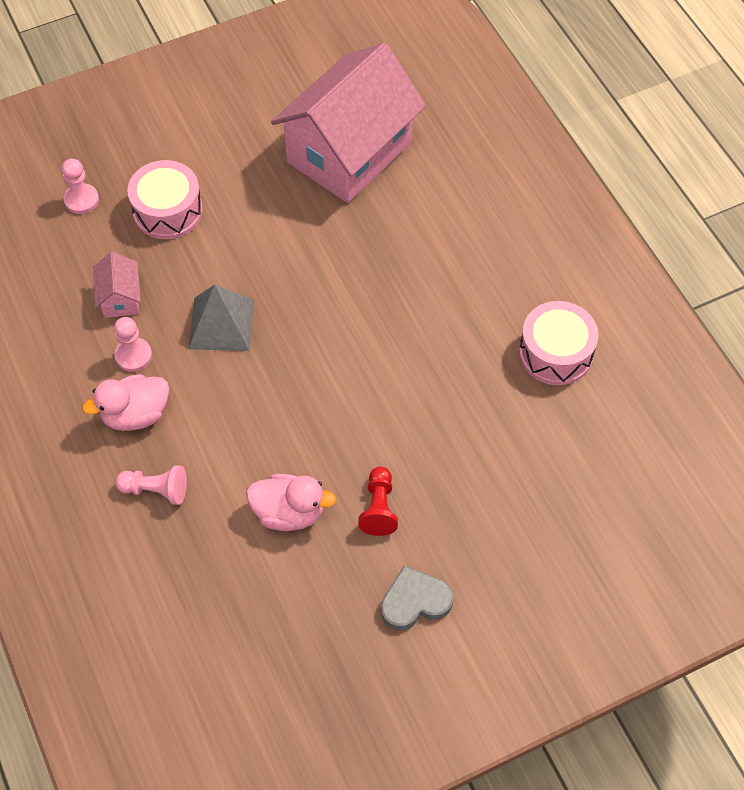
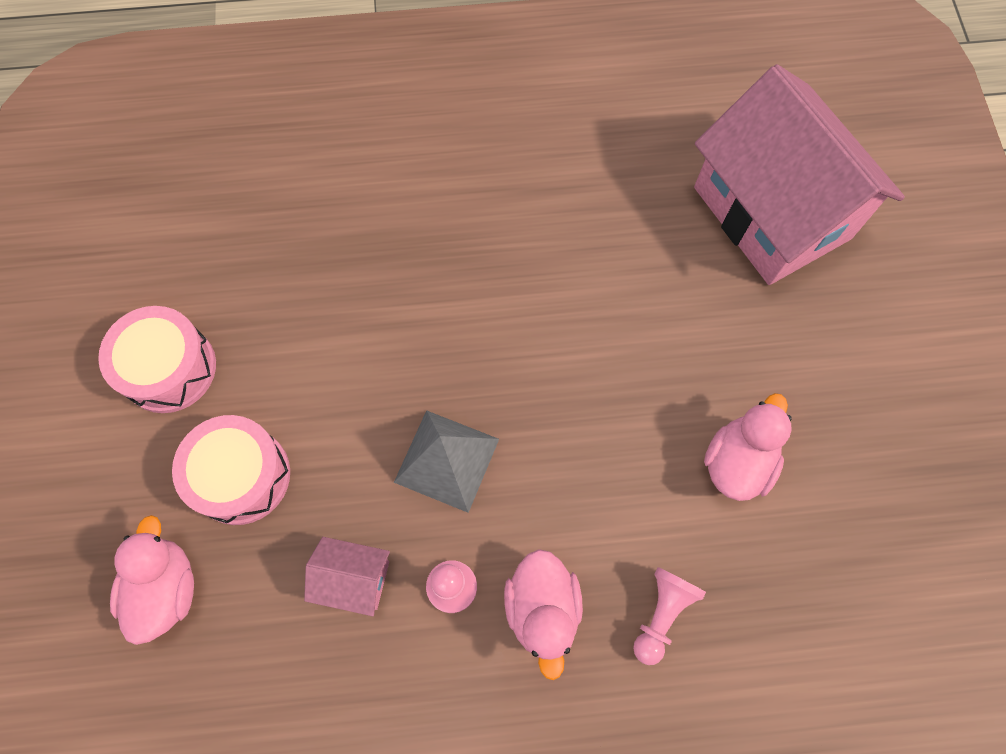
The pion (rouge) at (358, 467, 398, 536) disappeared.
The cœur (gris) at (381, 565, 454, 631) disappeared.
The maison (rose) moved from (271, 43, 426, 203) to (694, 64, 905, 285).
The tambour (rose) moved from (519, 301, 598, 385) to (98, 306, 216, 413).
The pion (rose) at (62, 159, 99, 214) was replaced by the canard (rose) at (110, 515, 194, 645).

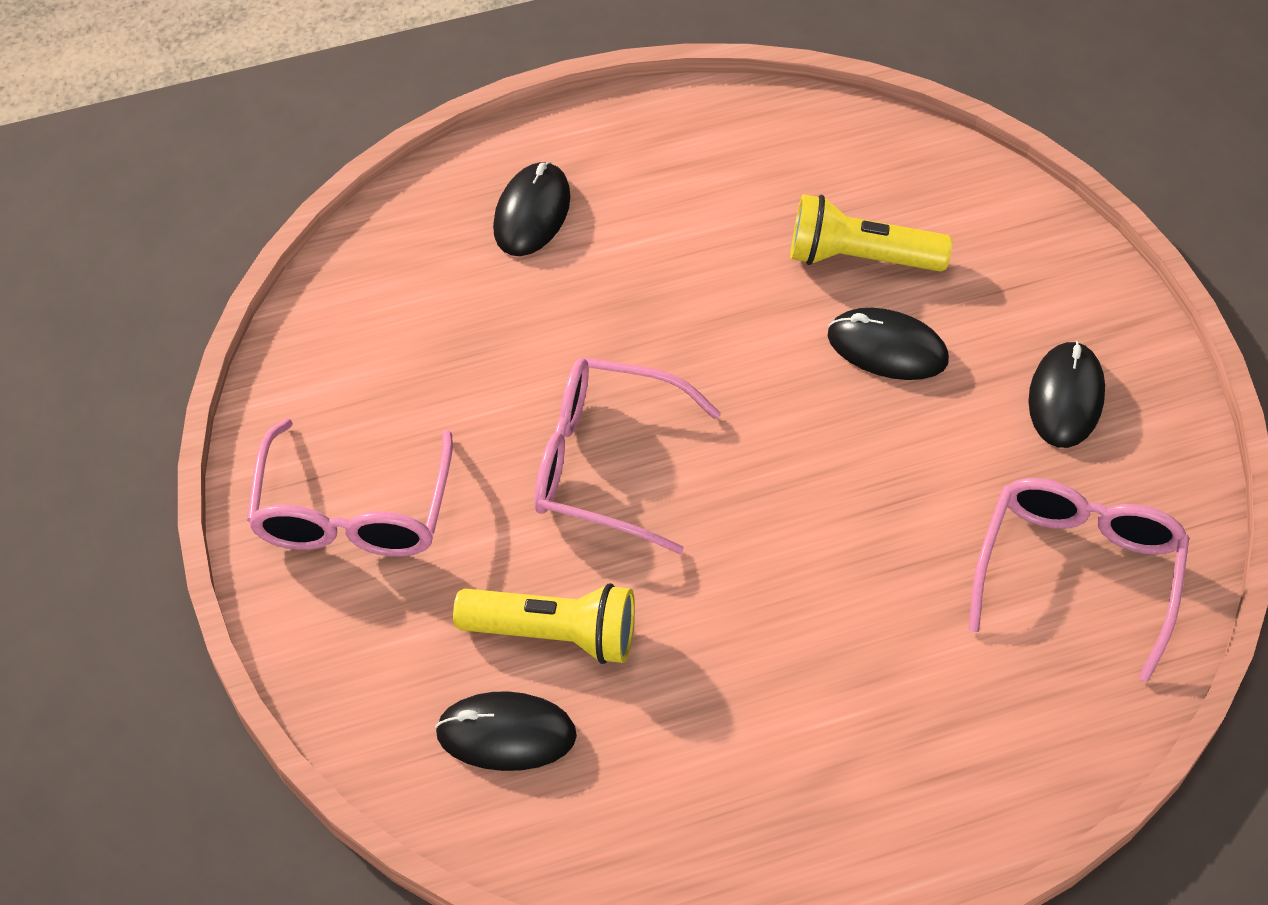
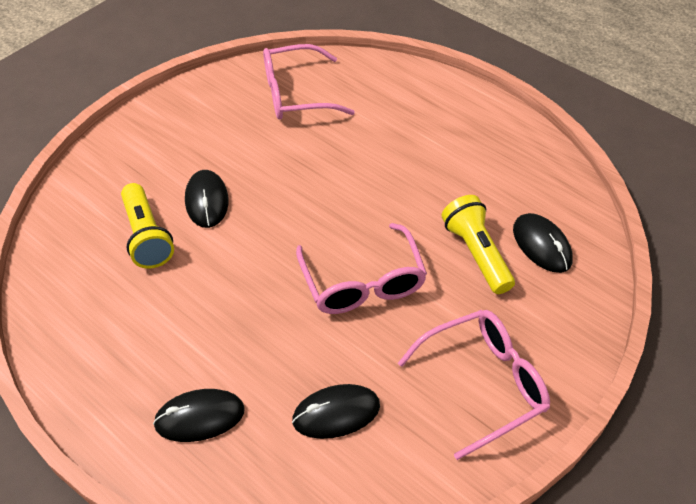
The souris (noir) moved from (1028, 341, 1105, 448) to (292, 384, 380, 439).

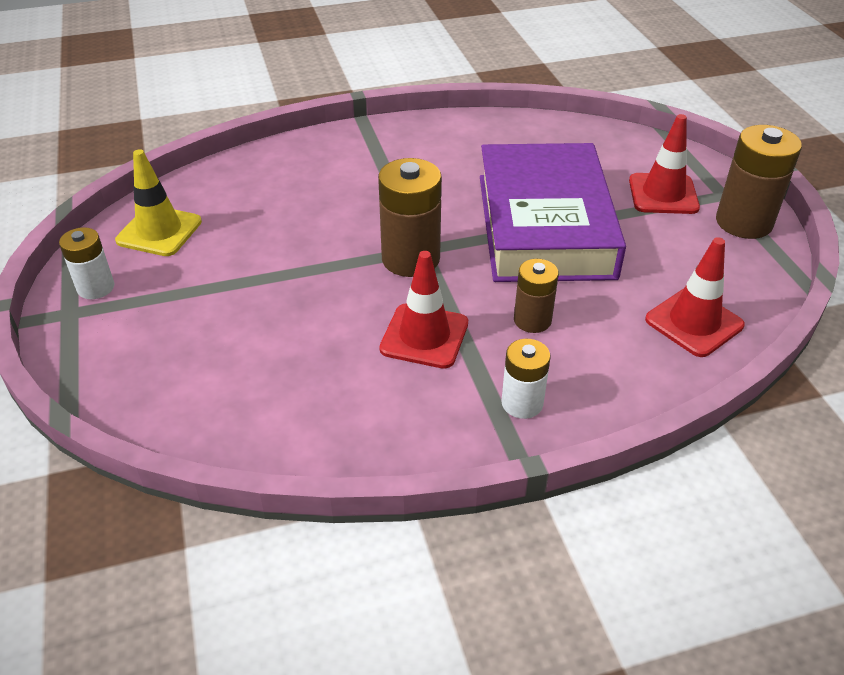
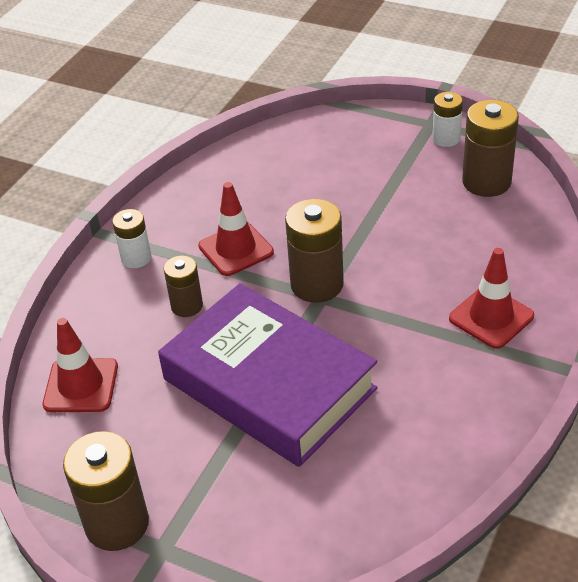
The cône de chantier (rouge) moved from (629, 114, 700, 214) to (449, 248, 534, 349).
The cône de chantier (jaune) at (115, 149, 202, 256) was replaced by the pile (marron) at (462, 100, 519, 197).

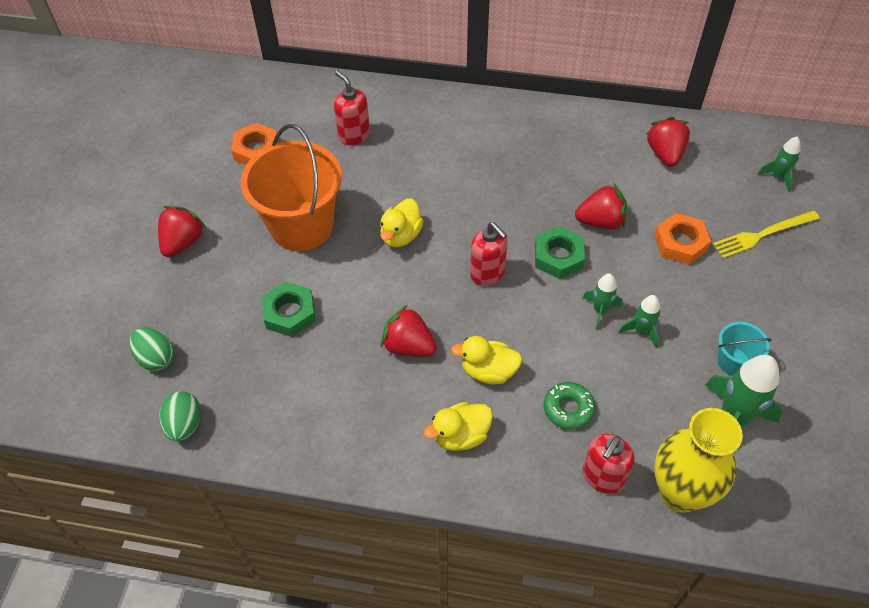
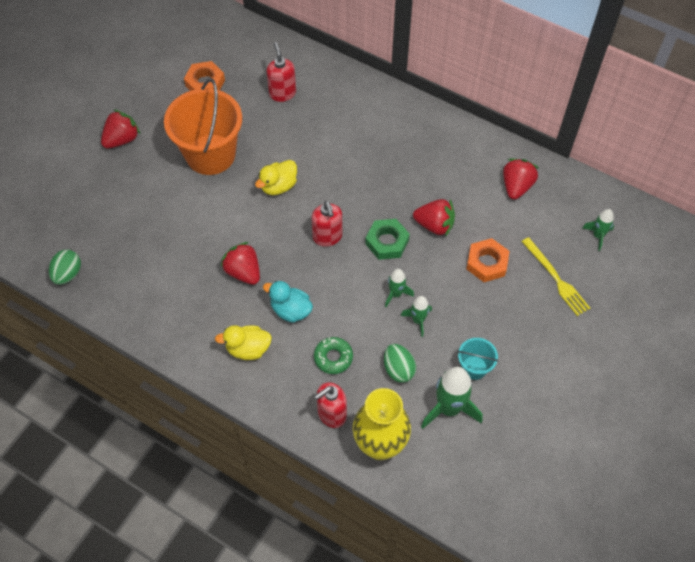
The écrou (vert) at (262, 281, 316, 337) disappeared.
The œuf (vert) moved from (129, 327, 174, 371) to (384, 344, 416, 383).
The canard (jaune) at (451, 336, 522, 384) became the canard (turquoise) at (263, 281, 313, 323).
The fourchette (jaune) at (712, 210, 820, 258) turned 120 degrees counterclockwise.

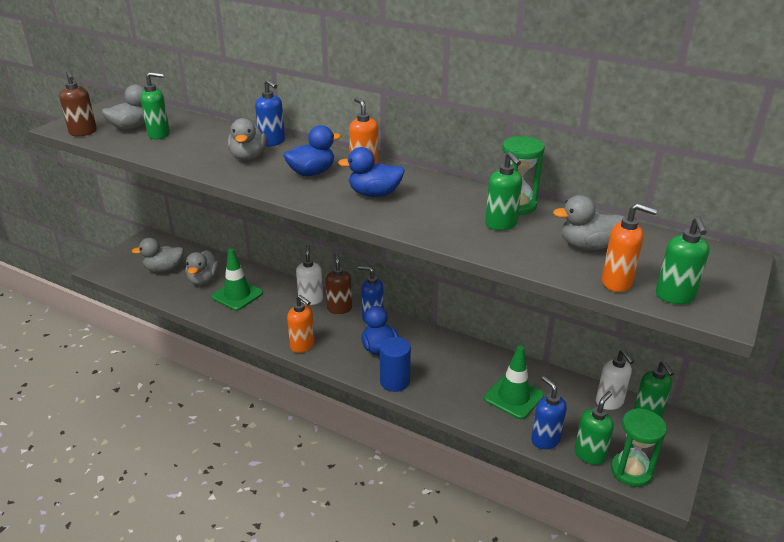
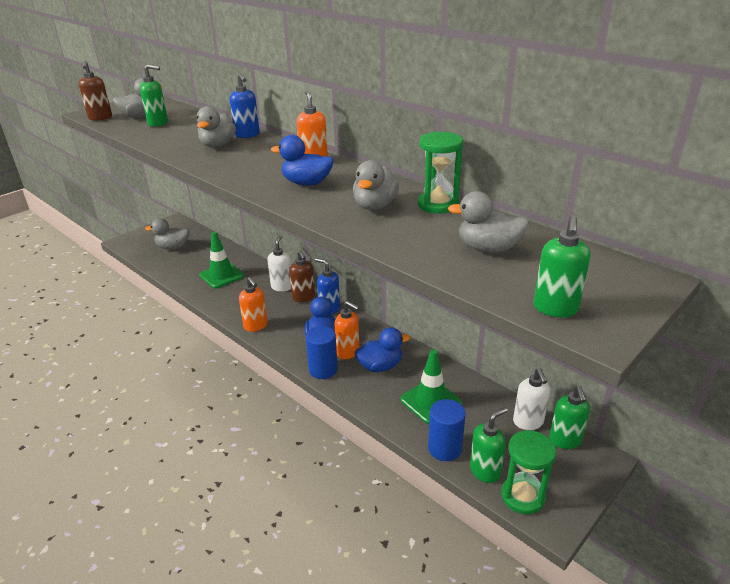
The distributeur de savon (vert) at (485, 152, 522, 230) disappeared.
The canard (gris) moved from (185, 250, 219, 285) to (353, 160, 399, 210).
The canard (bleu) moved from (283, 125, 341, 176) to (355, 327, 410, 372).
The distributeur de savon (orange) moved from (602, 203, 657, 292) to (334, 301, 359, 359).
The distributeur de savon (bleu) at (531, 376, 567, 449) was replaced by the cylindre (bleu) at (428, 399, 466, 461).
The distributeur de savon (marron) at (325, 253, 352, 314) turned 150 degrees clockwise.

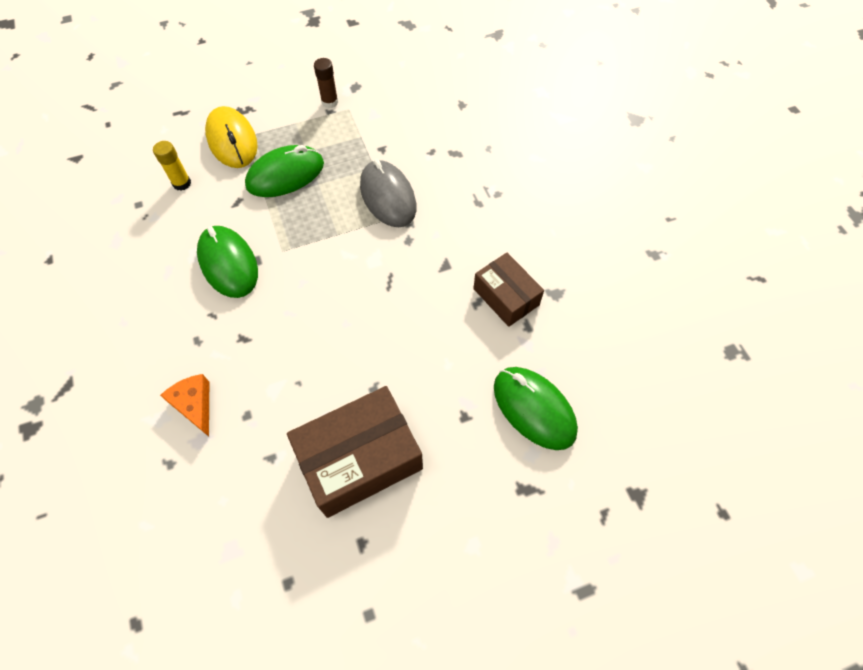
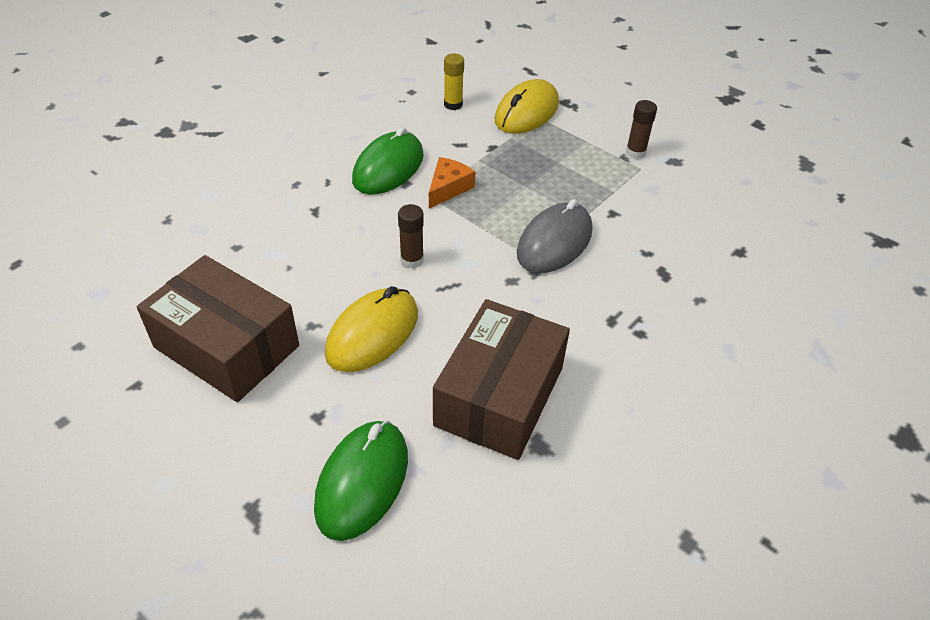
The souris (vert) at (245, 145, 324, 197) disappeared.
The souris (jaune) at (325, 286, 418, 372) appeared.
The bâton de colle (marron) at (398, 204, 424, 268) appeared.
The fromage (orange) moved from (160, 374, 209, 437) to (429, 157, 475, 209).
The boîte (marron) at (473, 253, 544, 327) changed to 1.64 times the size.

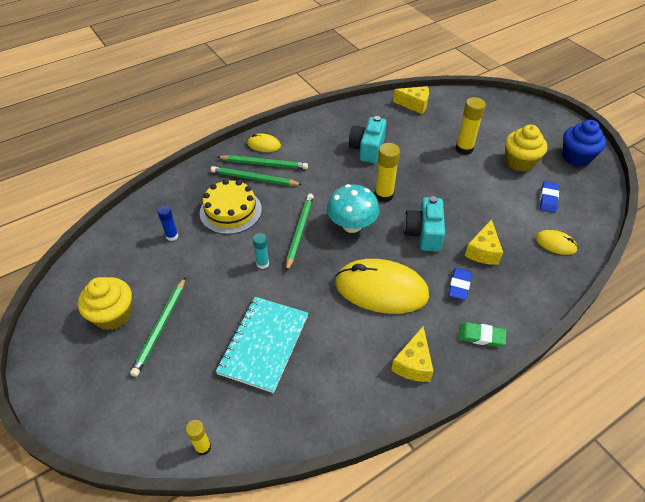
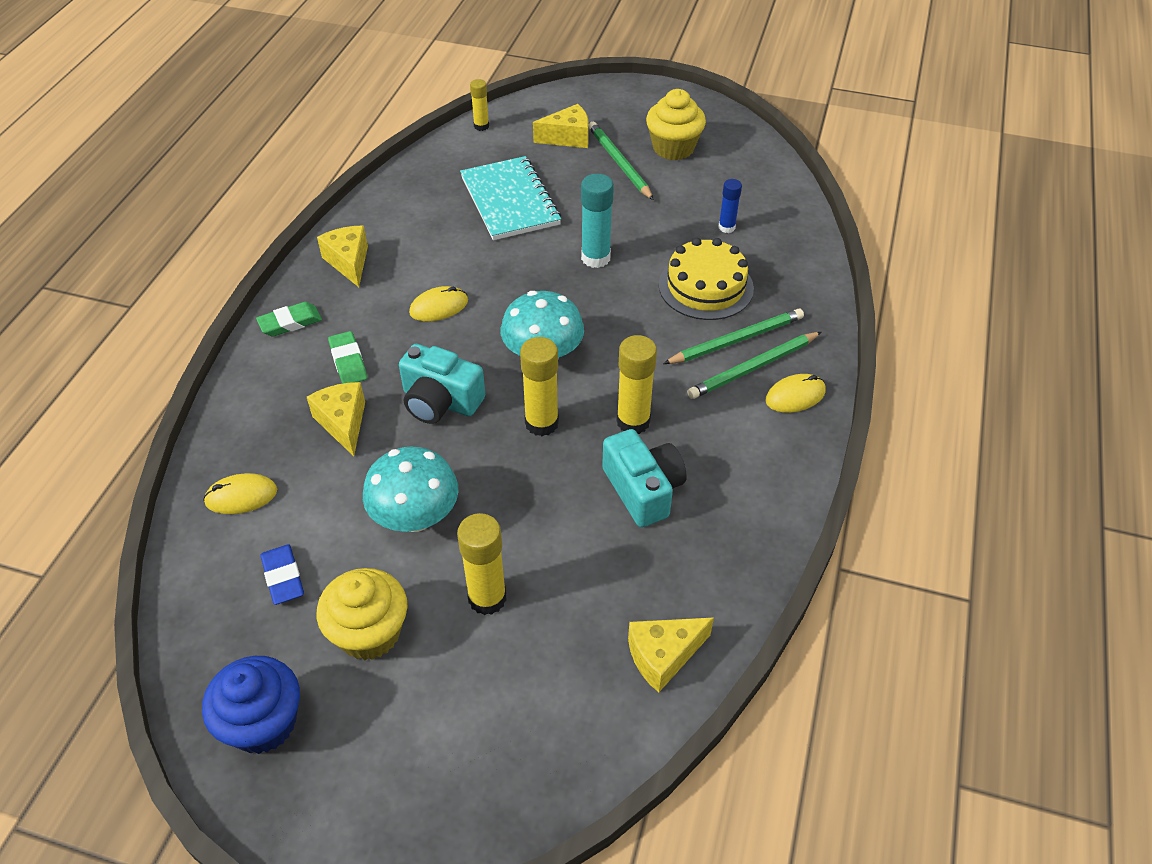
The crayon (vert) at (286, 194, 314, 272) disappeared.
The champignon (turquoise) at (363, 446, 458, 532) appeared.
The fromage (jaune) at (533, 104, 589, 148) appeared.
The bâton de colle (jaune) at (616, 335, 657, 434) appeared.
The gomme (bleu) at (448, 268, 472, 300) became the gomme (vert) at (328, 331, 367, 384).
The appareil photo (turquoise) at (404, 196, 445, 252) turned 150 degrees clockwise.
The bâton de colle (turquoise) at (253, 233, 269, 269) changed to 1.68 times the size.
The souris (jaune) at (335, 259, 429, 314) changed to 0.46 times the size.

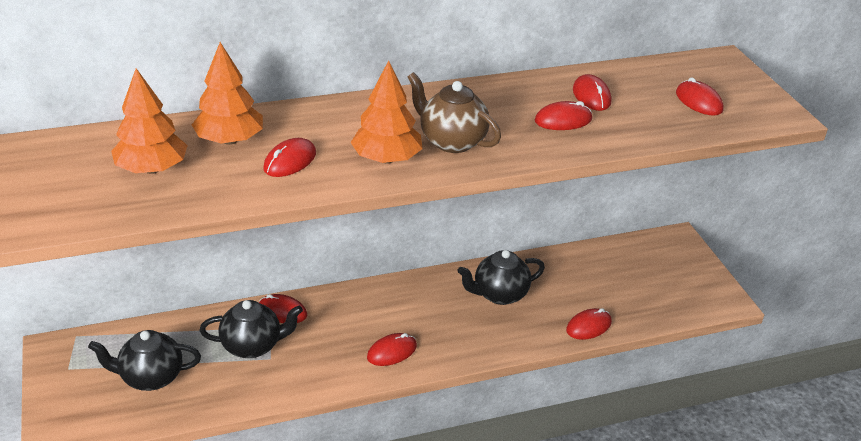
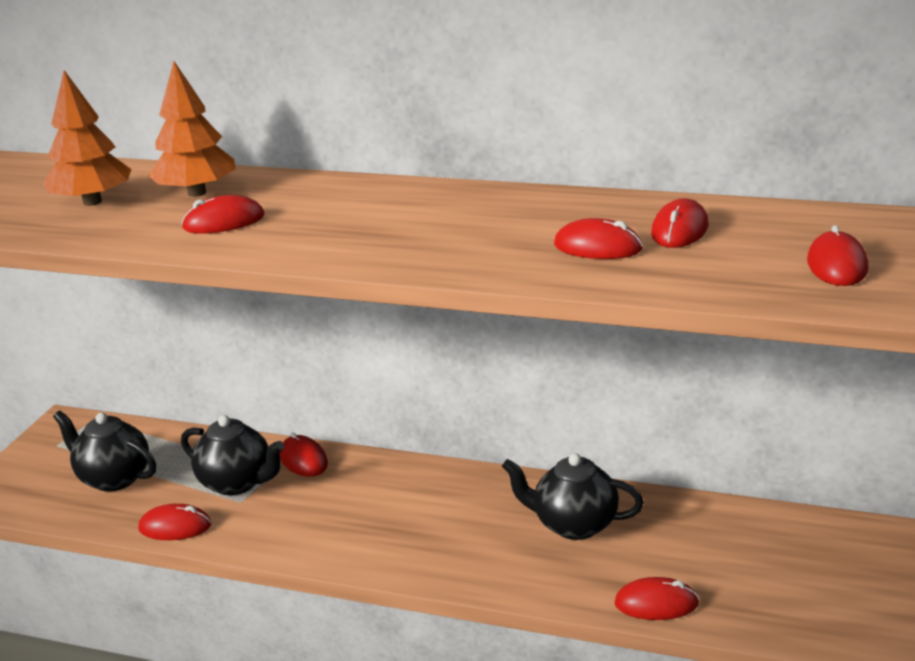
The arbre (orange) at (351, 60, 423, 164) disappeared.
The théière (marron) at (408, 72, 501, 153) disappeared.
The souris (rouge) moved from (367, 333, 417, 366) to (138, 504, 211, 540).

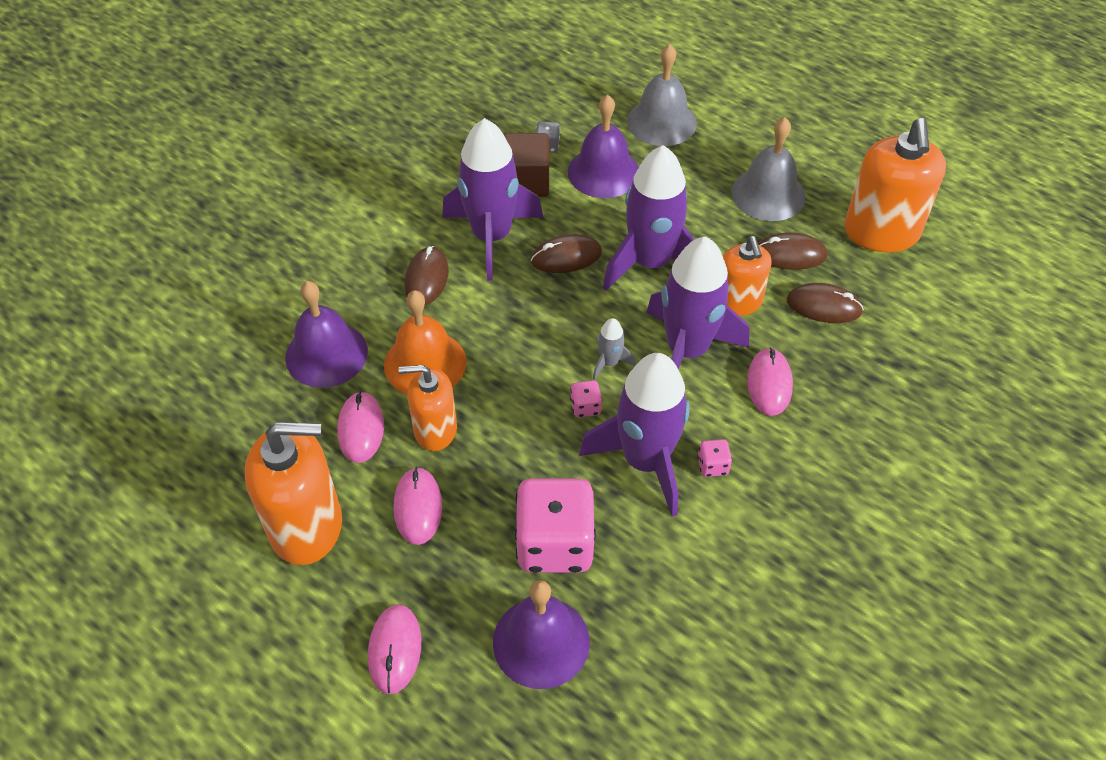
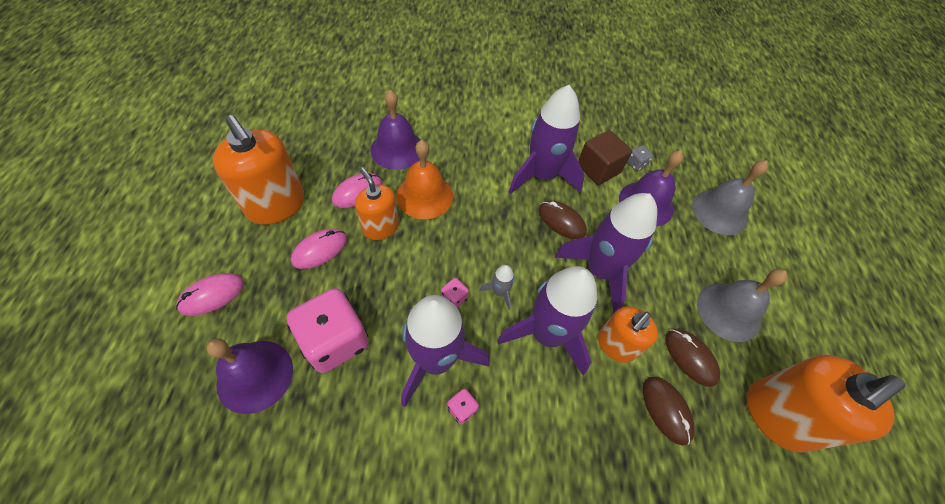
The souris (marron) at (405, 246, 449, 306) disappeared.
The souris (rose) at (747, 347, 793, 416) disappeared.

